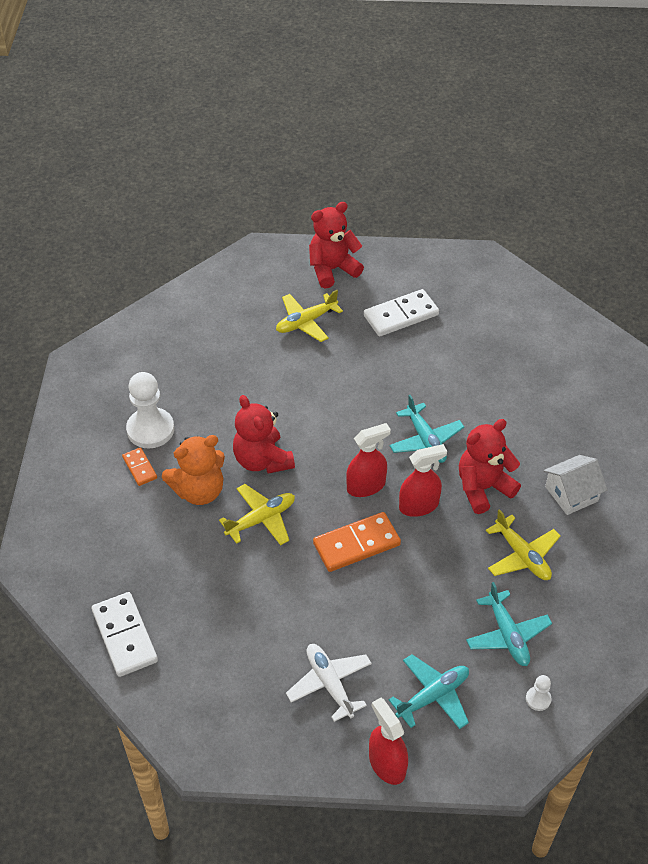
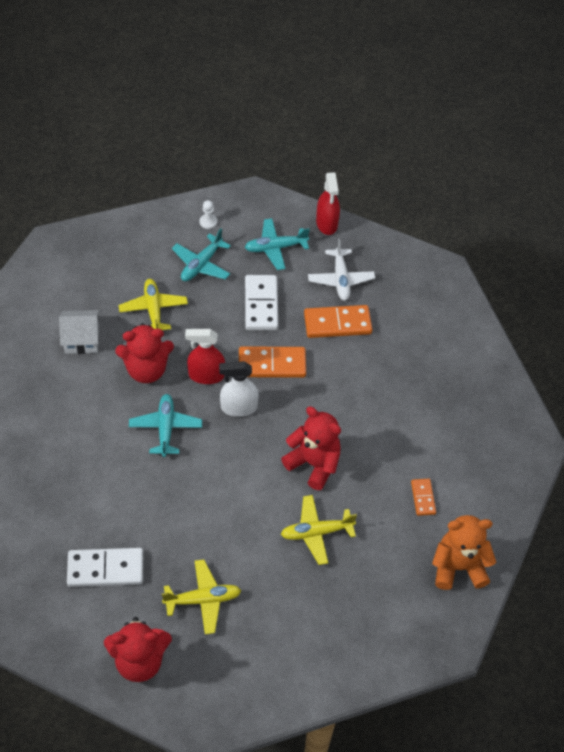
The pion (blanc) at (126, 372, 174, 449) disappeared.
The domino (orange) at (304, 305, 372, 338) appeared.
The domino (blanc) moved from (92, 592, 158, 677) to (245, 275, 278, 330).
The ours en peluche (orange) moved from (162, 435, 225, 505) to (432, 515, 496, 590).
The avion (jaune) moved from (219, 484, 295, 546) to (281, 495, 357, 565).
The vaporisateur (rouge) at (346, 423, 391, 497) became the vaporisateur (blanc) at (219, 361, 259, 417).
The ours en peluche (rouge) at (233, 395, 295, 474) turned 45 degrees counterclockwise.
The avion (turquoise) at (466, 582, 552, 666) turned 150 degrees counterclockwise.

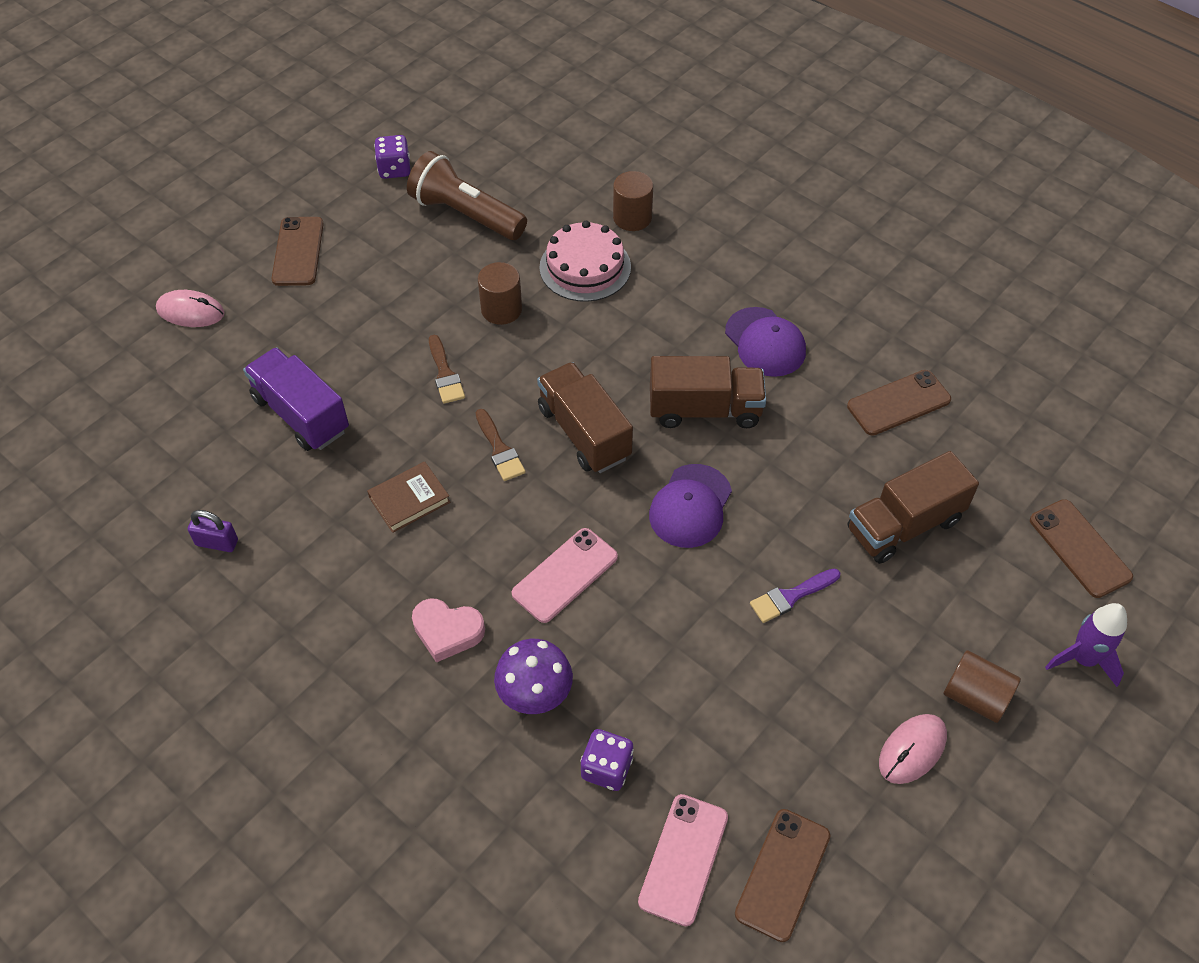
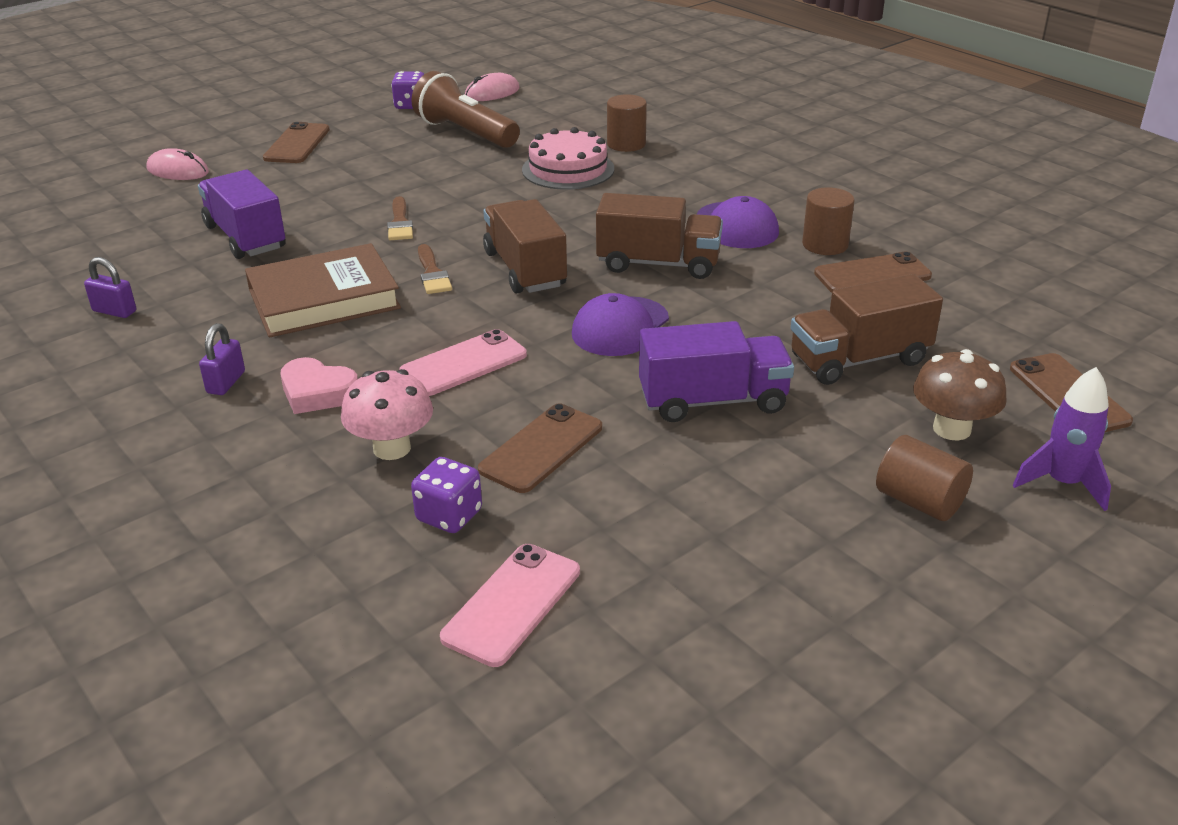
The cadenas (violet) at (199, 323, 245, 395) appeared.
The champignon (marron) at (913, 349, 1007, 441) appeared.
The cylindre (marron) moved from (478, 262, 522, 325) to (802, 187, 855, 255).
The téléphone (marron) moved from (735, 809, 830, 942) to (478, 403, 602, 493).
The souris (rose) moved from (879, 714, 947, 784) to (465, 73, 520, 101).
The pinceau (violet) at (750, 568, 840, 623) was replaced by the camion (violet) at (639, 321, 794, 422).
The champignon (violet) at (494, 639, 573, 714) became the champignon (rose) at (341, 369, 433, 460).
The livre (marron) at (367, 462, 450, 533) changed to 1.86 times the size.

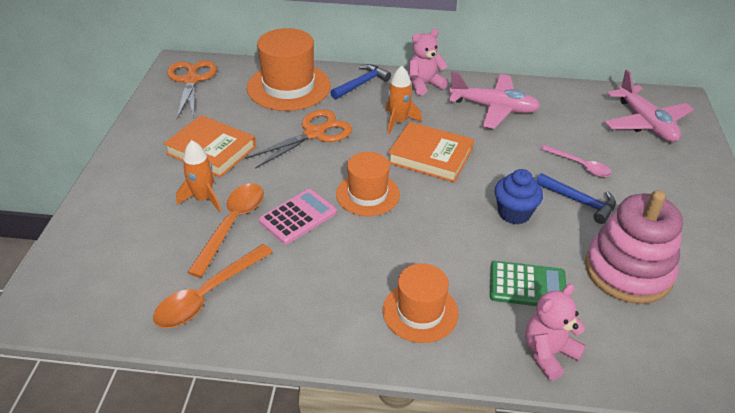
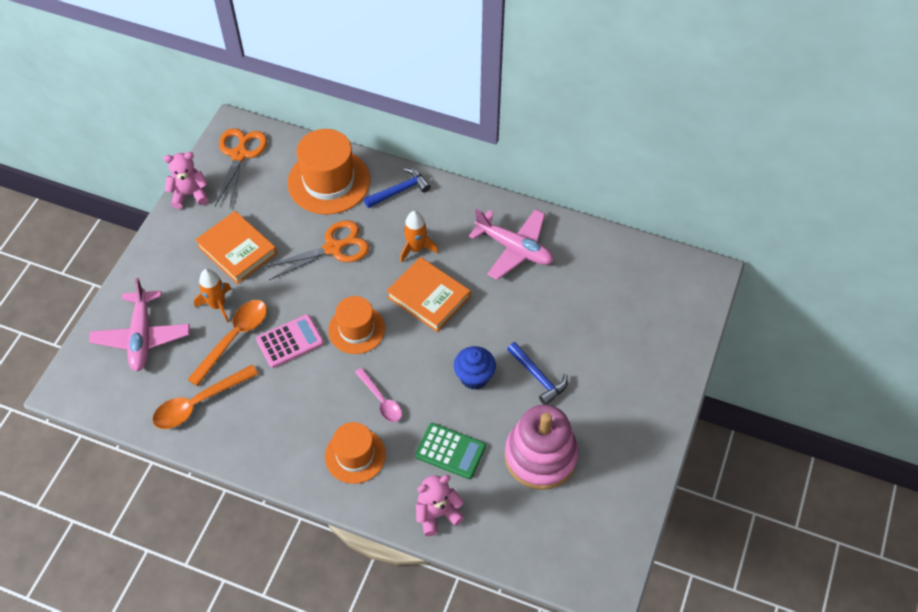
The ours en peluche (rose) moved from (409, 29, 448, 96) to (164, 152, 209, 209).
The cuillère (rose) moved from (541, 145, 611, 177) to (355, 368, 402, 422).
The avion (rose) moved from (605, 70, 694, 142) to (89, 278, 190, 371).

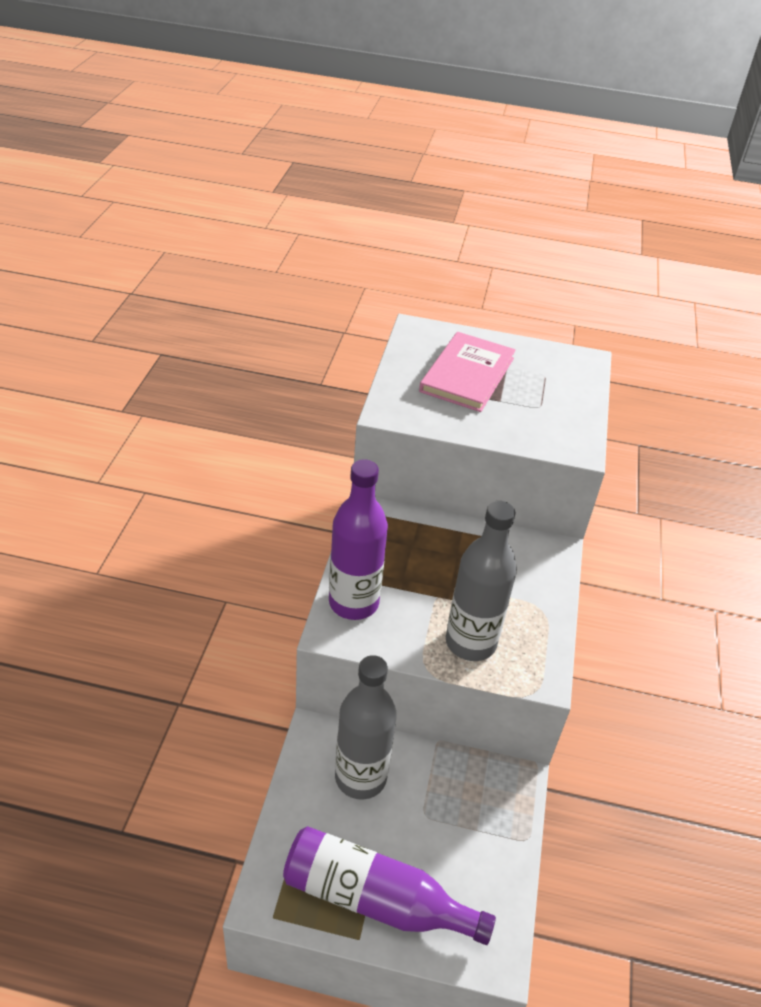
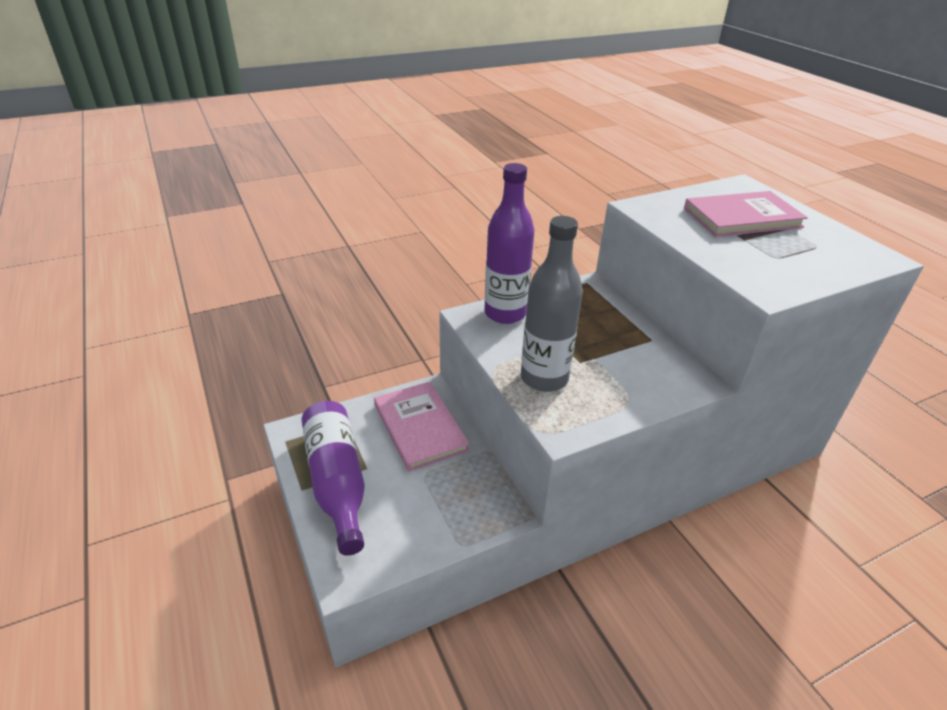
The bouteille (gris) at (335, 655, 397, 800) was replaced by the livre (rose) at (374, 382, 469, 472).

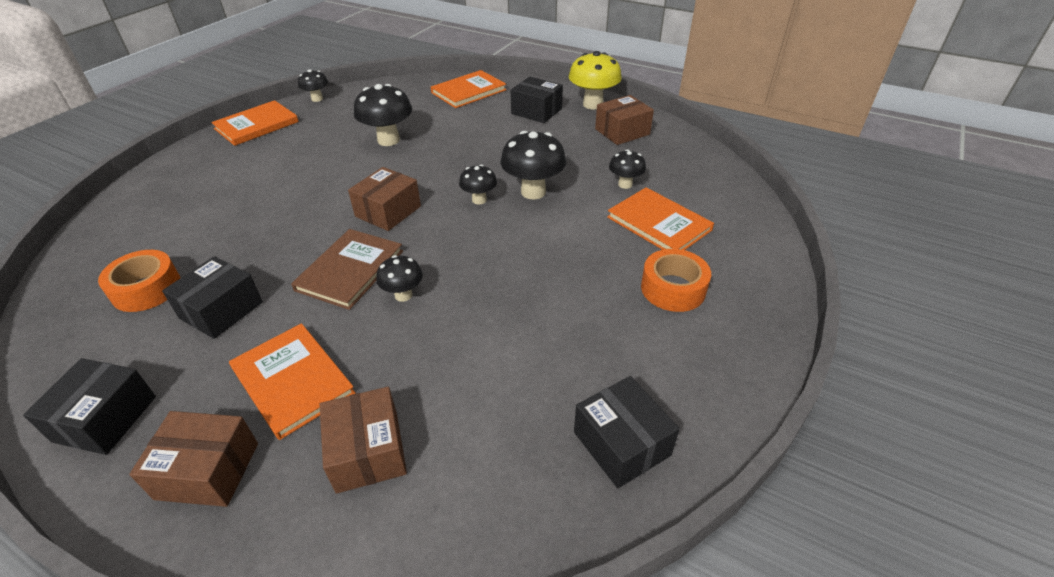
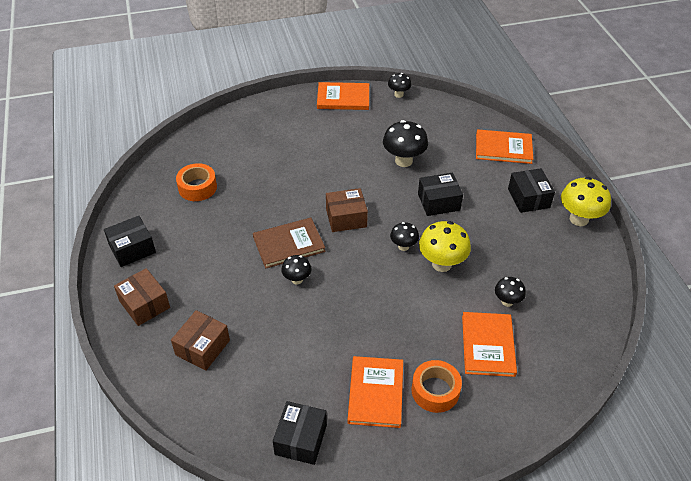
The boîte (marron) at (595, 95, 654, 145) disappeared.
The boîte (noir) moved from (162, 256, 263, 339) to (418, 173, 463, 216).
The livre (orange) moved from (229, 323, 356, 440) to (347, 356, 403, 428).
The champignon (noir) at (501, 131, 566, 200) became the champignon (jaune) at (419, 221, 471, 272).

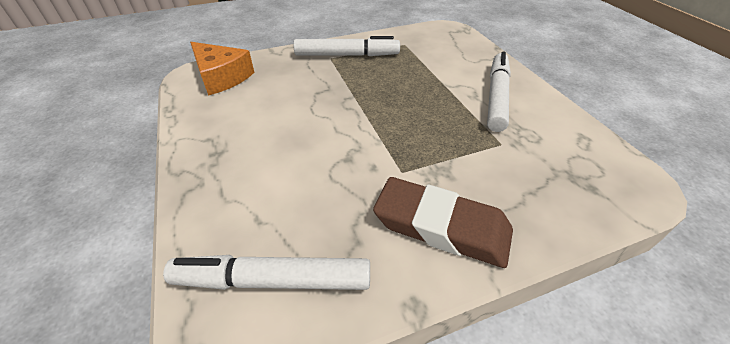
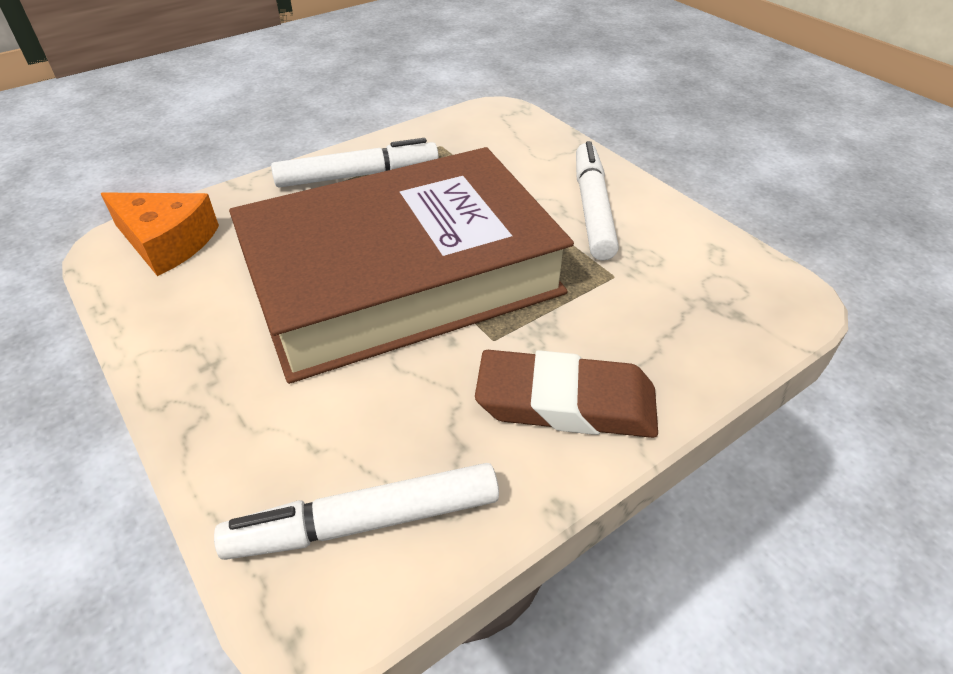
The livre (marron) at (229, 147, 574, 384) appeared.

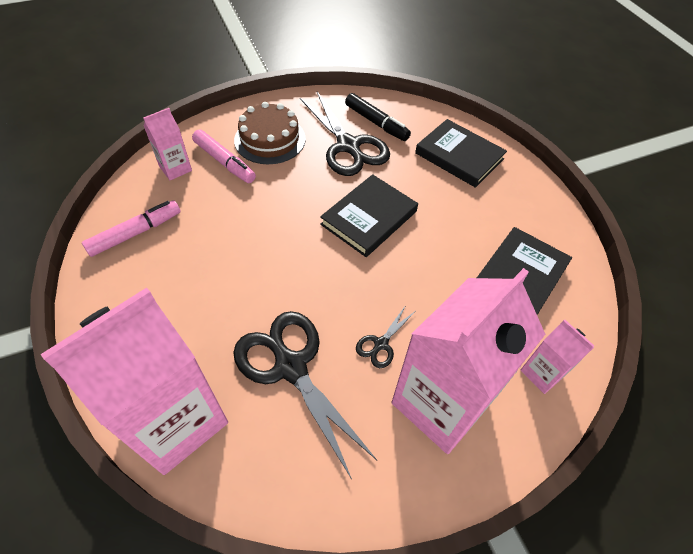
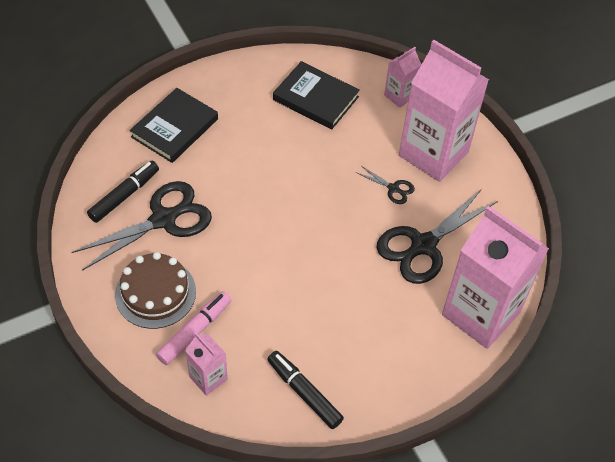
The livre (noir) at (320, 174, 418, 257) disappeared.
The feutre (rose) at (82, 200, 181, 257) became the feutre (noir) at (267, 351, 344, 429).

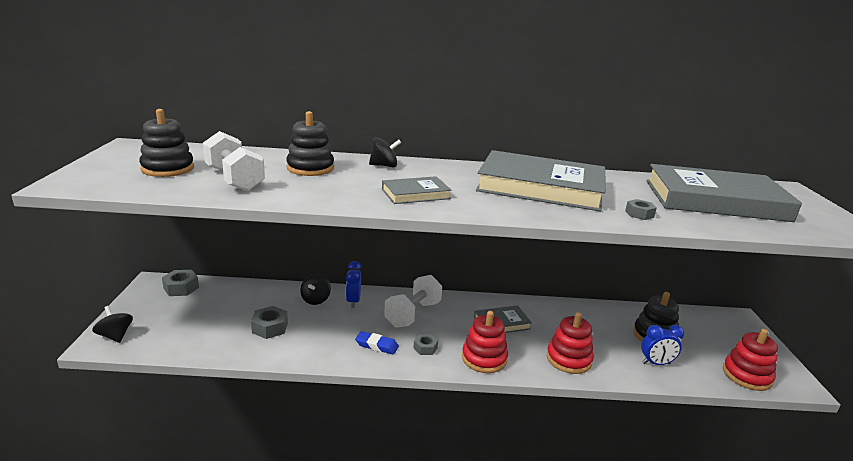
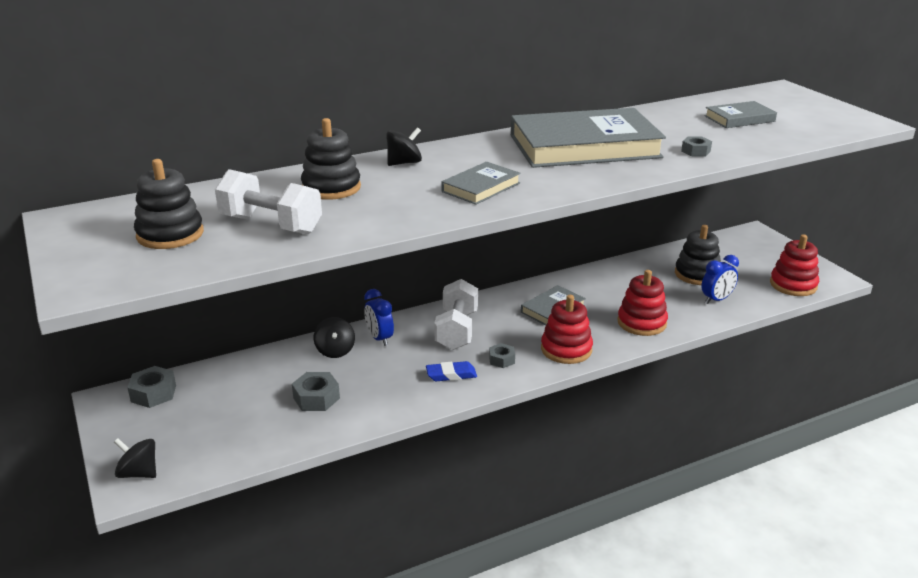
The livre (gris) at (646, 164, 802, 222) changed to 0.47 times the size.

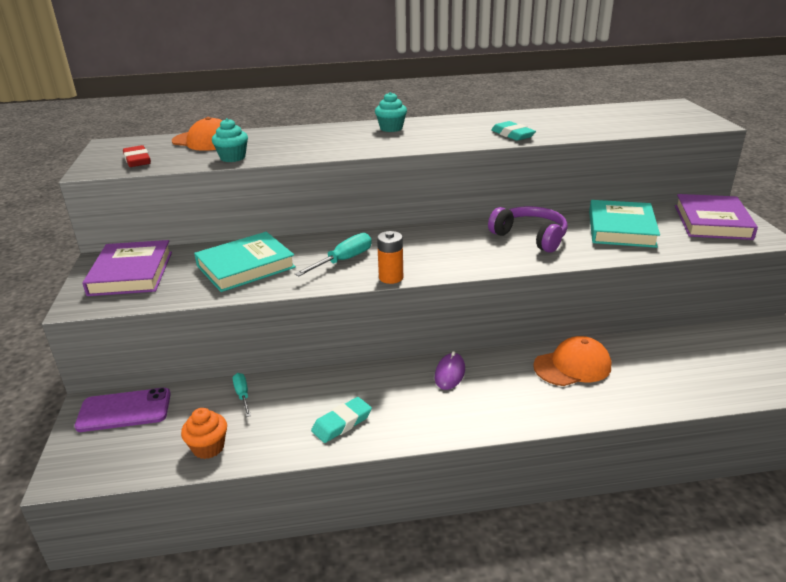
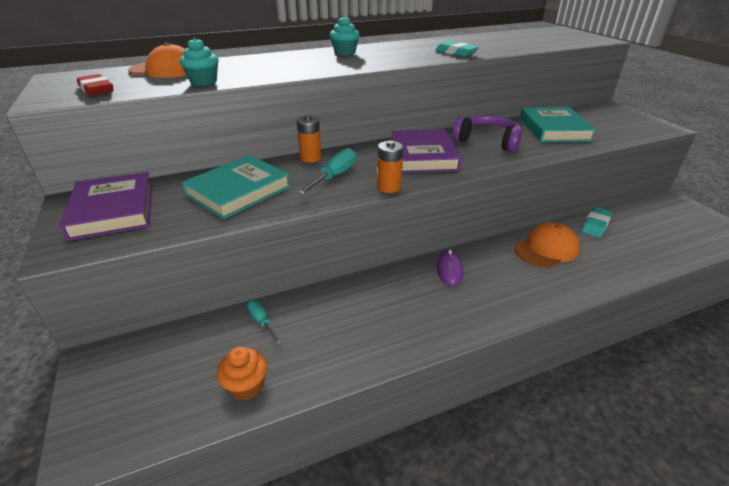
The téléphone (violet) at (75, 388, 171, 432) disappeared.
The pile (orange) at (297, 115, 321, 163) appeared.
The gomme (turquoise) moved from (311, 397, 372, 443) to (582, 207, 612, 238).
The livre (violet) moved from (675, 194, 758, 240) to (392, 129, 462, 173).

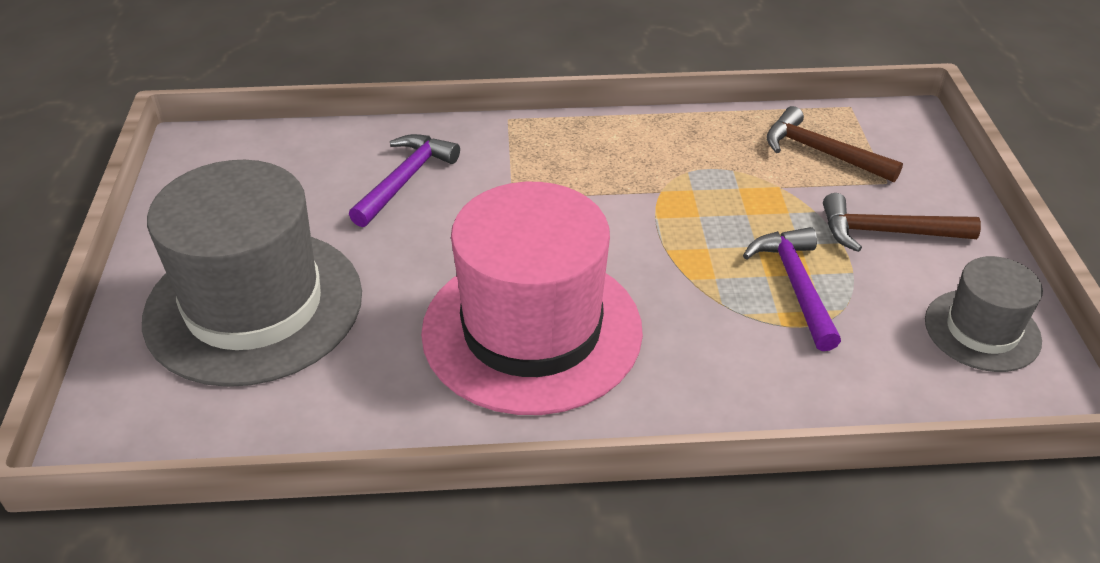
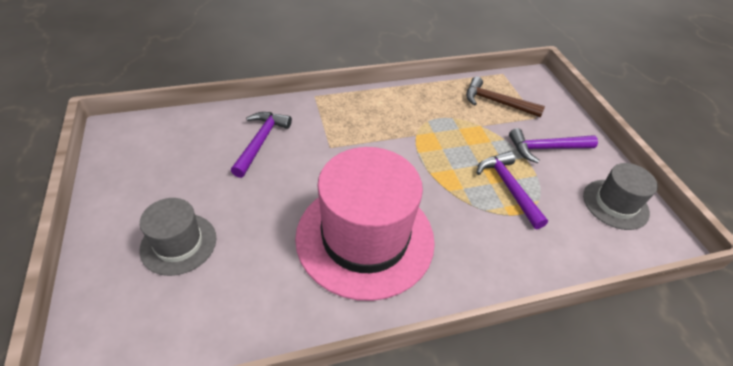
The marteau (marron) at (823, 193, 981, 252) became the marteau (violet) at (509, 128, 598, 163).
The chapeau (gris) at (142, 160, 362, 387) changed to 0.51 times the size.

